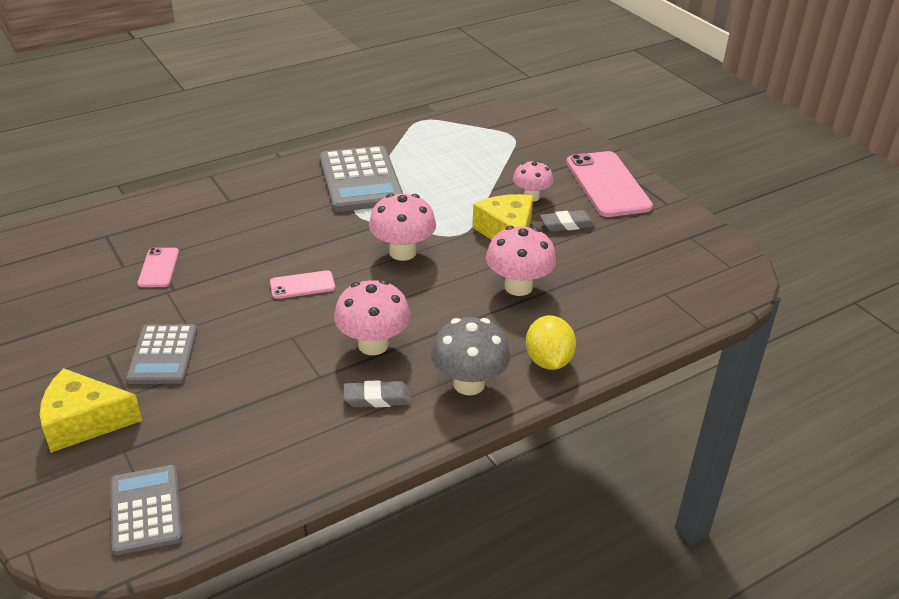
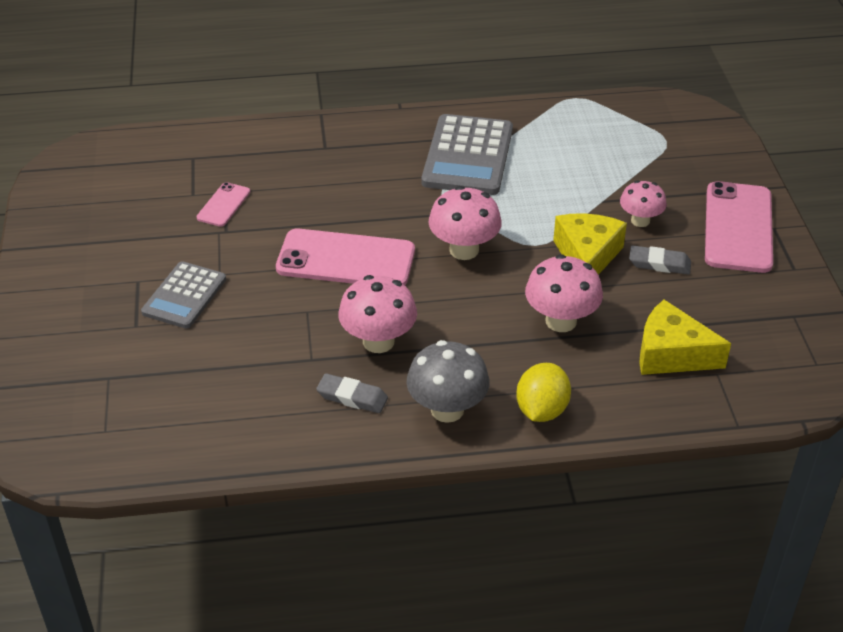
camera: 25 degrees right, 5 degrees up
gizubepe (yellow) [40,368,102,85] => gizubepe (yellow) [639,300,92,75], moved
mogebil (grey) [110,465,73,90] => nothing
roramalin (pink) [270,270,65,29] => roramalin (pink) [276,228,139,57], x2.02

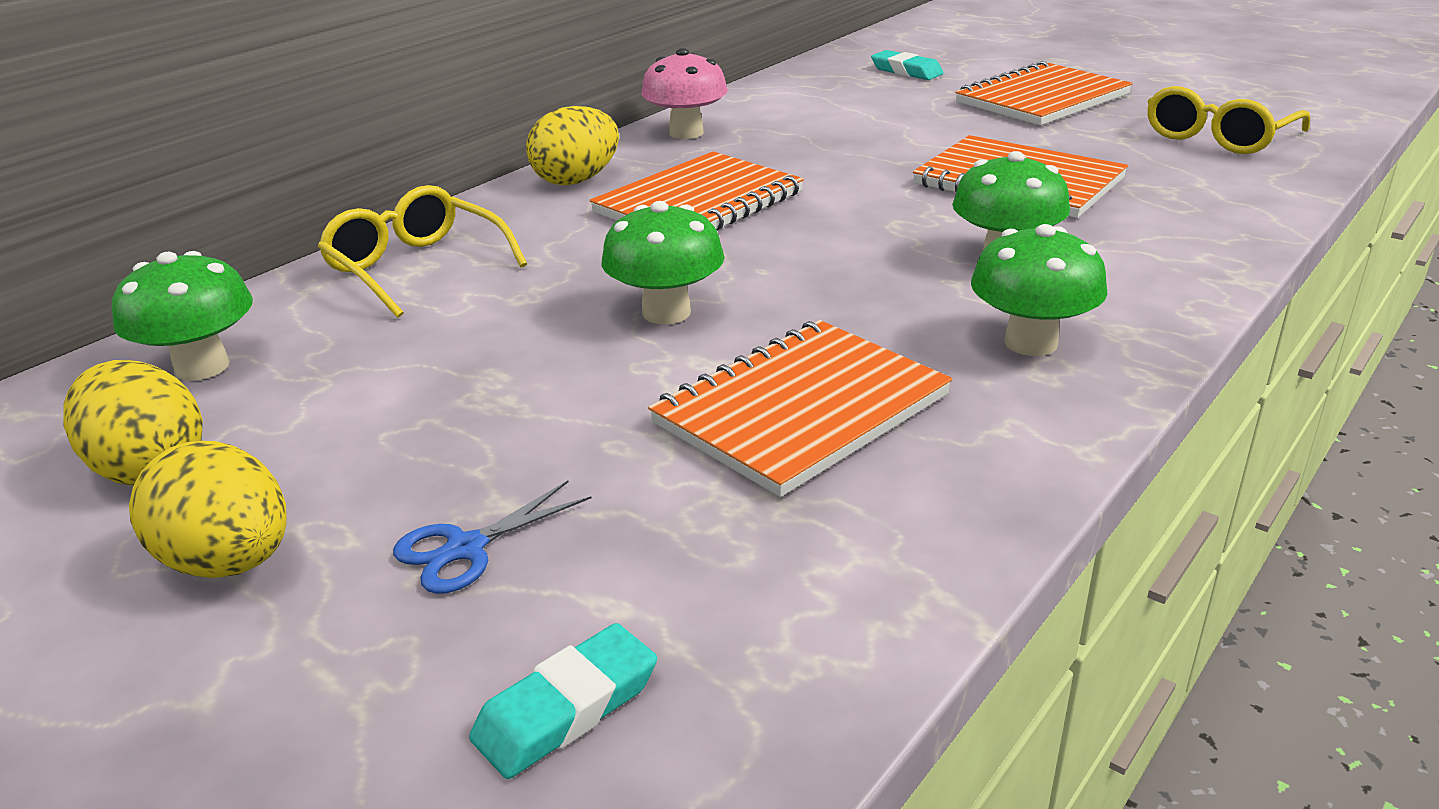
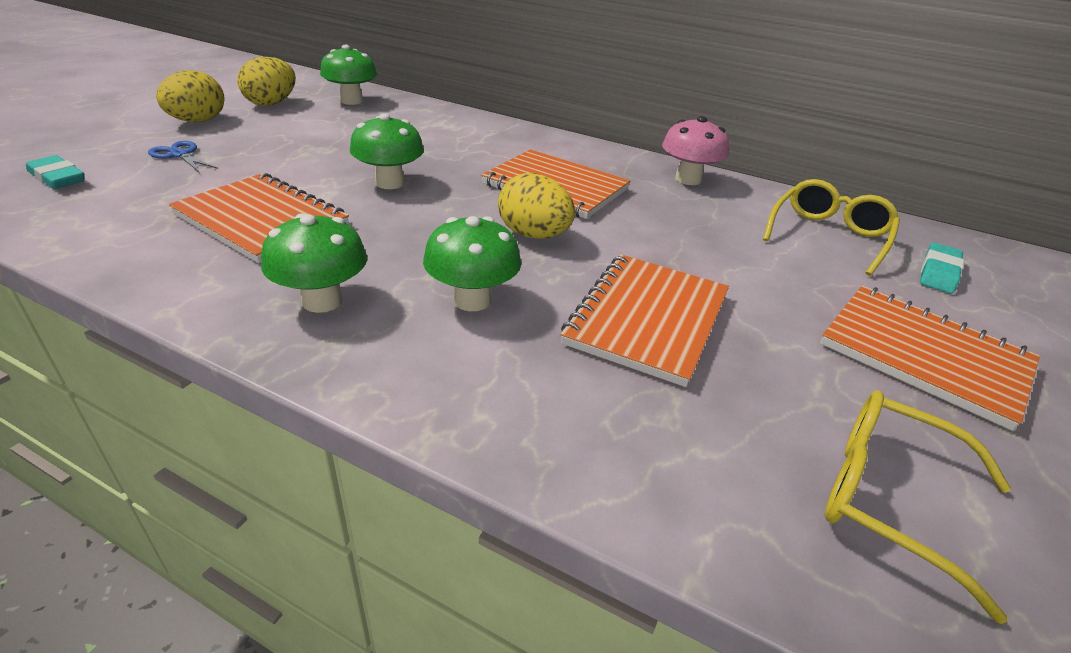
camera: 75 degrees right, 5 degrees up
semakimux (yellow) [318,185,209,133] => semakimux (yellow) [763,179,137,97], moved
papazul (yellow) [526,106,93,80] => papazul (yellow) [498,173,77,66], moved

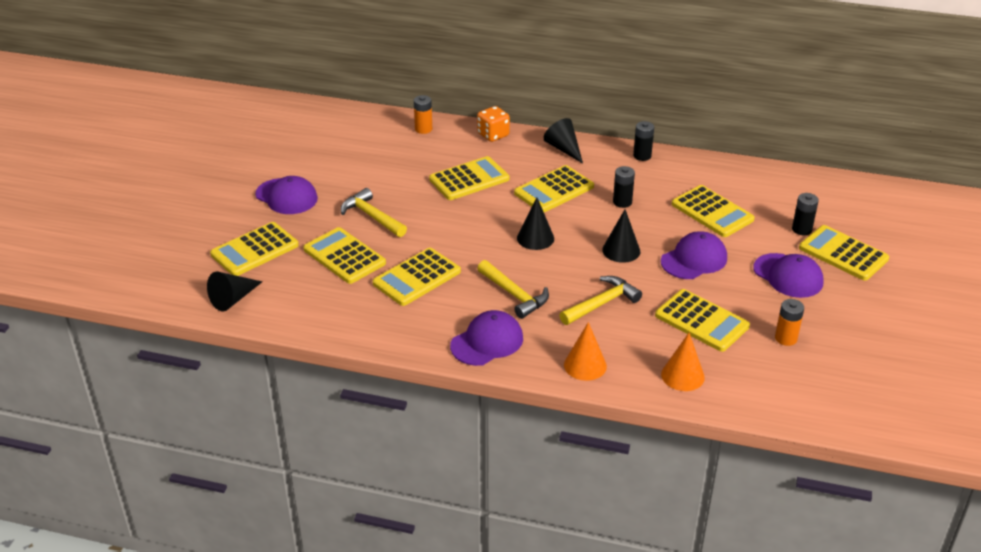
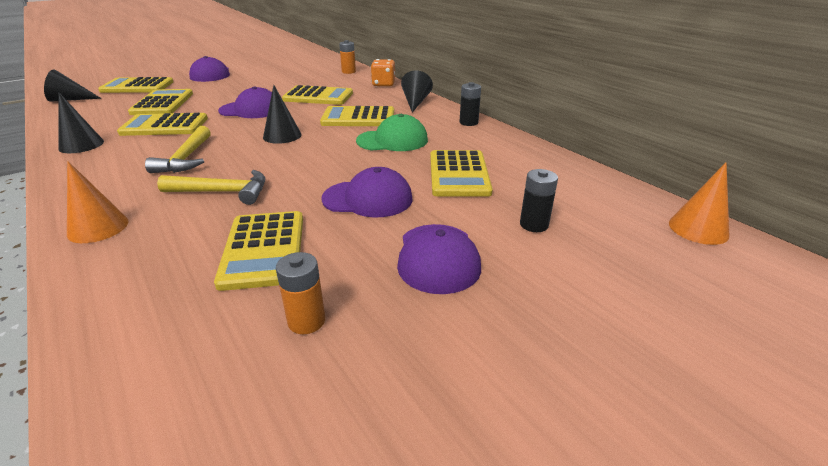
camera: 40 degrees right, 5 degrees down
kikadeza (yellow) [341,188,66,49] => nothing
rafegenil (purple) [450,310,73,56] => rafegenil (purple) [218,86,54,32], moved
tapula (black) [602,210,38,53] => tapula (black) [58,92,46,61], moved
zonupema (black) [613,166,22,42] => rafegenil (green) [356,114,72,37]
tapula (orange) [661,333,44,58] => tapula (orange) [669,162,61,83], moved
mogebil (yellow) [799,225,90,56] => nothing

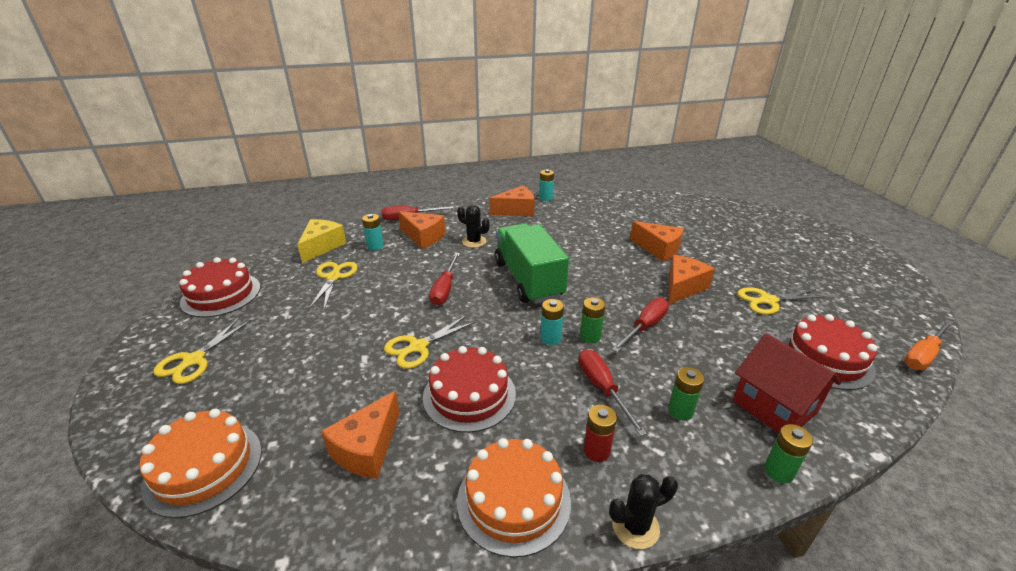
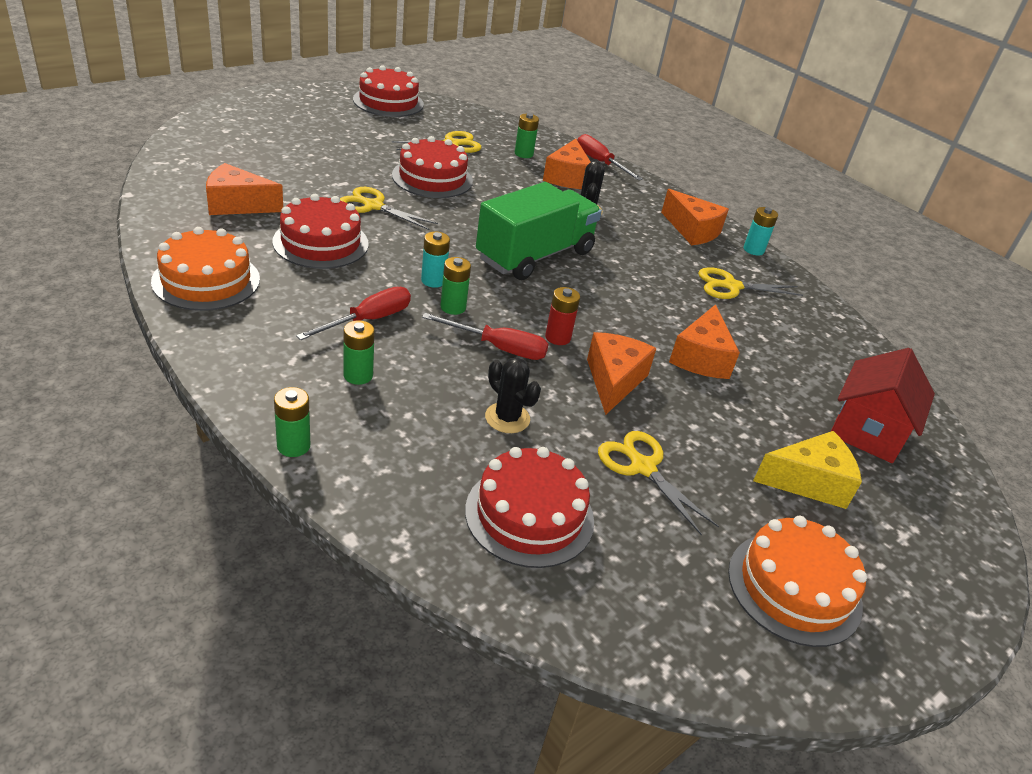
camera: 60 degrees right, 5 degrees up
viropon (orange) [139,409,123,109] => viropon (orange) [728,516,139,131], moved
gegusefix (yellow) [153,317,99,67] => gegusefix (yellow) [698,267,105,32], moved
gizubepe (yellow) [297,219,49,44] => gizubepe (yellow) [753,431,109,78], moved
zonupema (turquoise) [362,214,22,36] => zonupema (green) [515,113,24,45]
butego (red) [429,253,31,52] => nothing
zonupema (red) [584,405,33,57] => zonupema (red) [545,287,35,58], moved
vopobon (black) [609,474,69,75] => vopobon (black) [485,357,56,76], moved
gizubepe (orange) [668,255,47,49] => gizubepe (orange) [587,332,69,83], 90 degrees counterclockwise
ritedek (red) [733,333,108,100] => ritedek (red) [831,348,104,115], moved
butego (orange) [904,320,50,50] => nothing
nothing => viropon (red) [392,136,81,62]

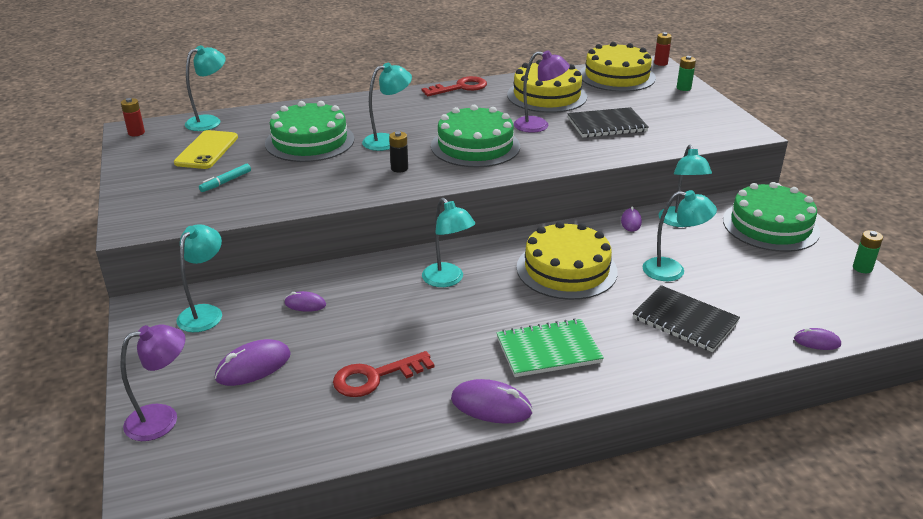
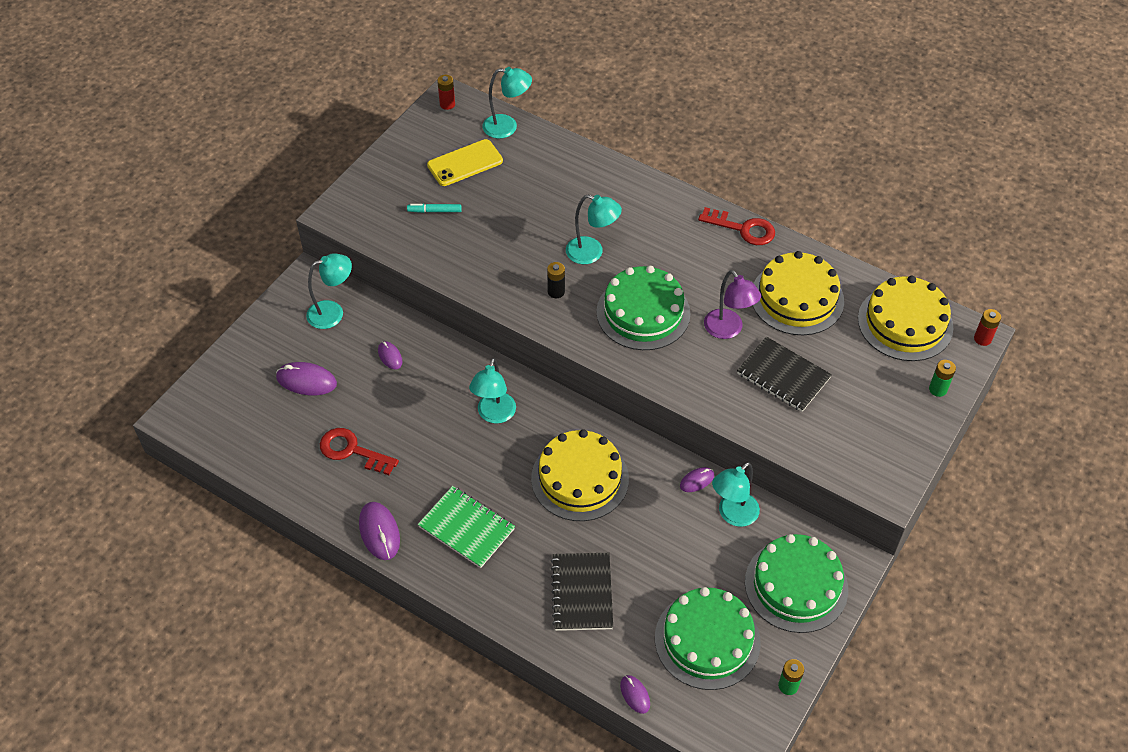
camera: 50 degrees right, 20 degrees up
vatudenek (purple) [121,325,64,116] => nothing
viropon (green) [265,101,89,61] => viropon (green) [655,587,106,103], moved
vatudenek (turquoise) [643,190,74,91] => nothing

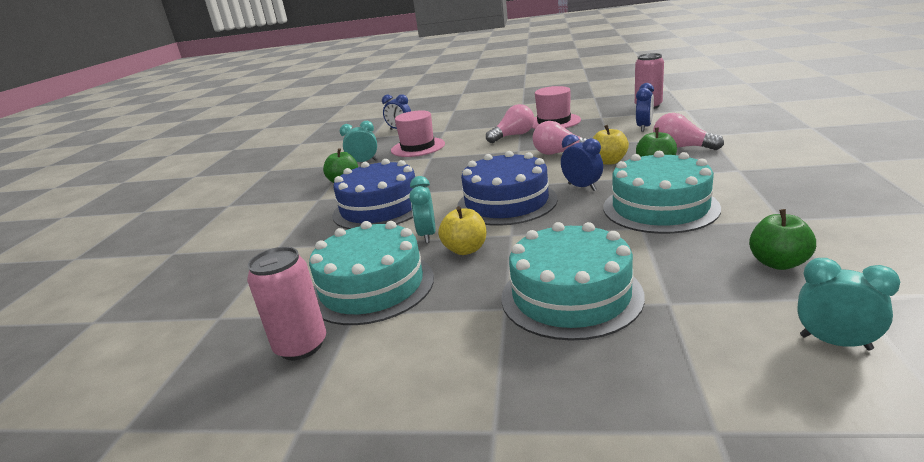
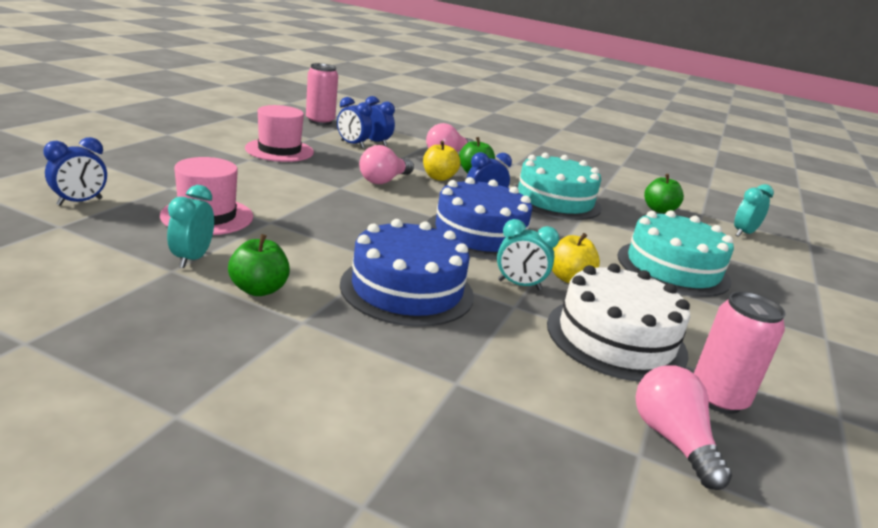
camera: 80 degrees left, 0 degrees up
viropon (turquoise) [309,221,125,104] => viropon (white) [547,263,143,119]
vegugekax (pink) [486,104,48,39] => vegugekax (pink) [636,365,96,125], moved
nothing => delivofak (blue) [337,97,35,51]

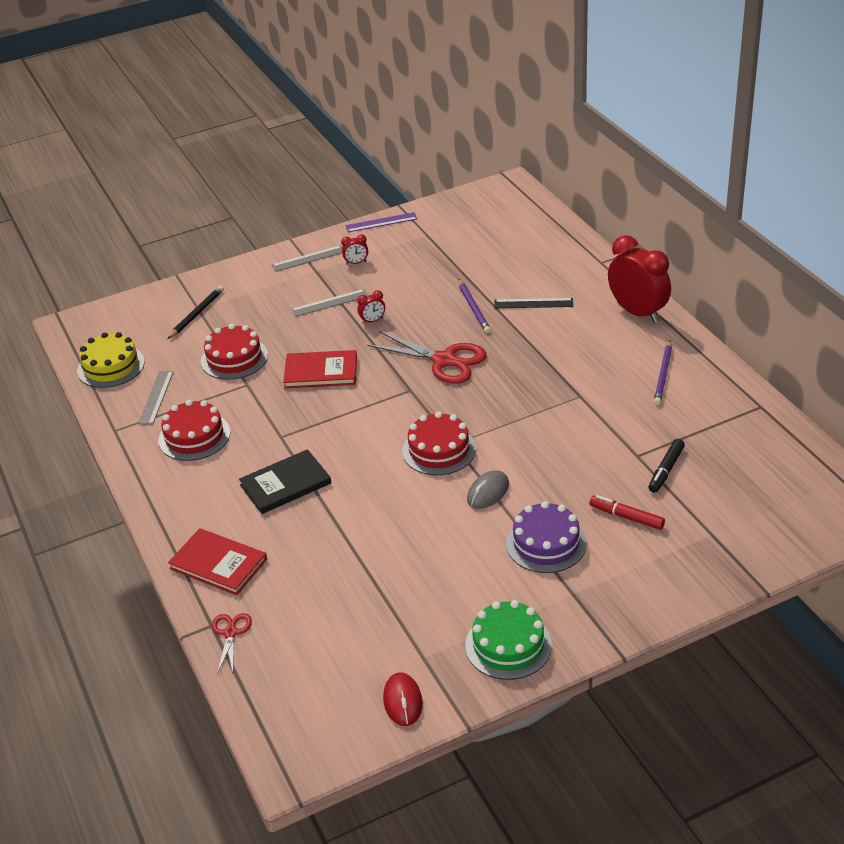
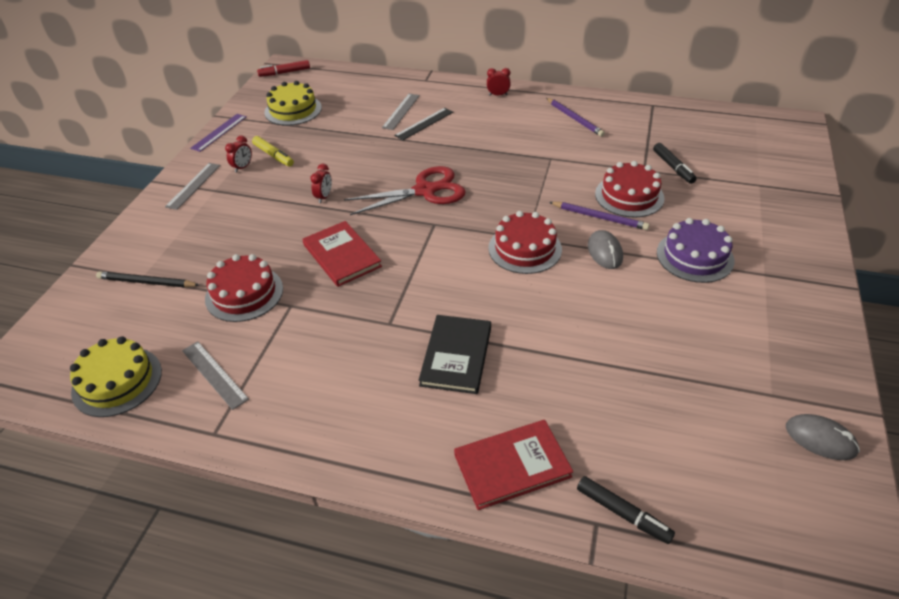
camera: 50 degrees left, 5 degrees up
viropon (red) [158,400,72,61] => viropon (red) [595,161,70,56], moved
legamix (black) [168,286,56,53] => legamix (black) [96,271,103,17], 60 degrees counterclockwise
gegusefix (red) [212,613,40,61] => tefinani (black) [577,476,98,68]
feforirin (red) [283,350,74,38] => feforirin (red) [302,221,80,66], 75 degrees counterclockwise
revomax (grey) [292,289,76,28] => revomax (grey) [382,94,38,36], moved
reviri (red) [383,672,40,54] => reviri (grey) [786,414,74,46]
legamix (purple) [458,279,33,54] => legamix (purple) [549,202,100,28], moved
viropon (green) [465,600,87,80] => nothing
tefinani (red) [590,495,75,35] => tefinani (red) [257,60,53,17], moved
delivofak (red) [608,235,63,88] => delivofak (red) [487,68,24,28], x0.42
nothing => tefinani (yellow) [252,136,42,31]
nothing => viropon (yellow) [264,81,58,45]

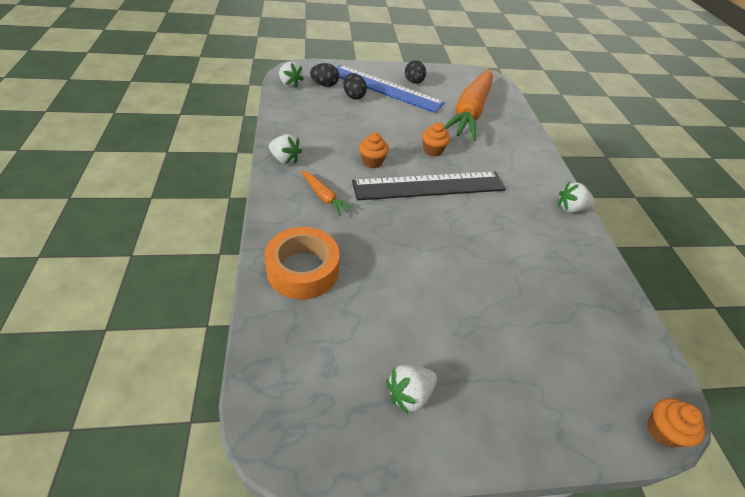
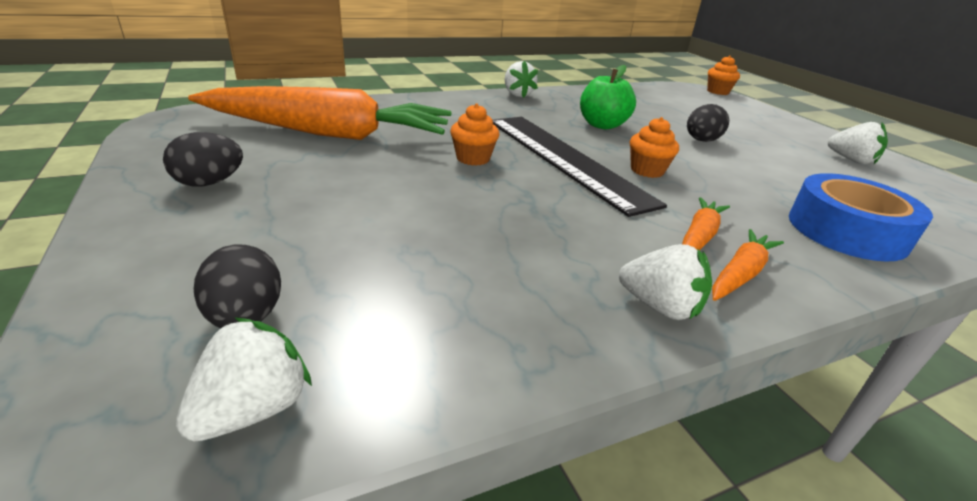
camera: 105 degrees left, 15 degrees down
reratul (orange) [264,227,75,72] => reratul (blue) [789,173,144,89]
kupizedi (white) [269,134,33,30] => kupizedi (white) [619,244,93,76], 105 degrees clockwise
revomax (blue) [336,65,108,48] => nothing
papazul (black) [343,73,24,27] => papazul (black) [687,104,42,38], moved
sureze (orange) [359,133,30,35] => sureze (orange) [630,117,49,61], moved
nothing => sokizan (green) [580,65,56,64]
nothing => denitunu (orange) [712,229,72,72]

